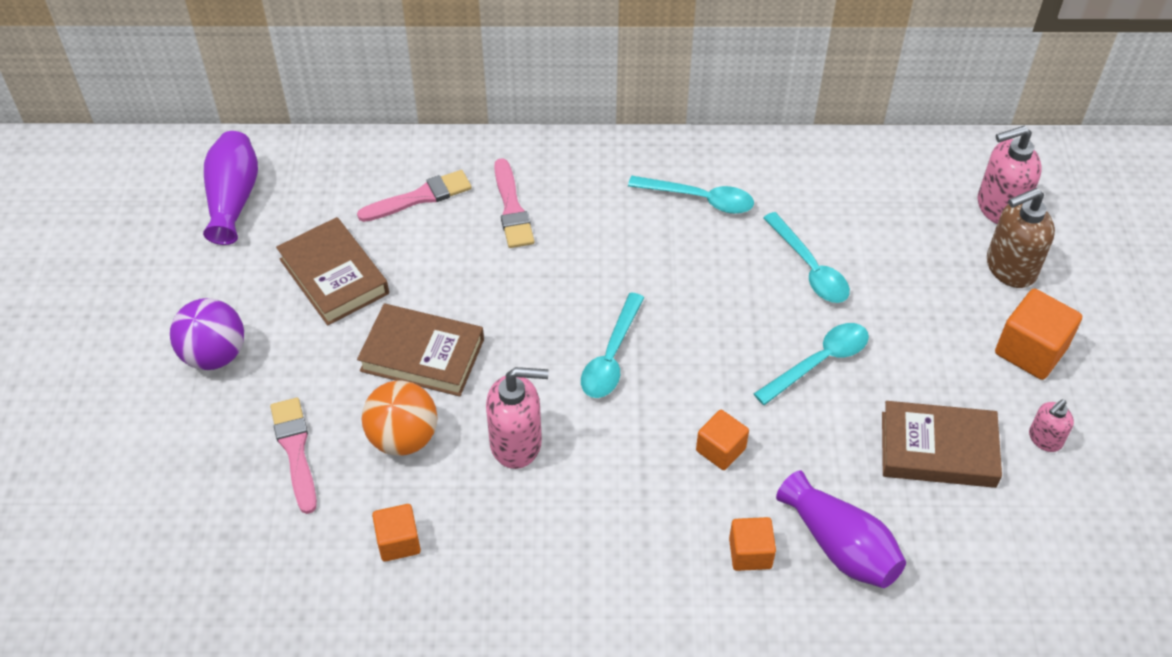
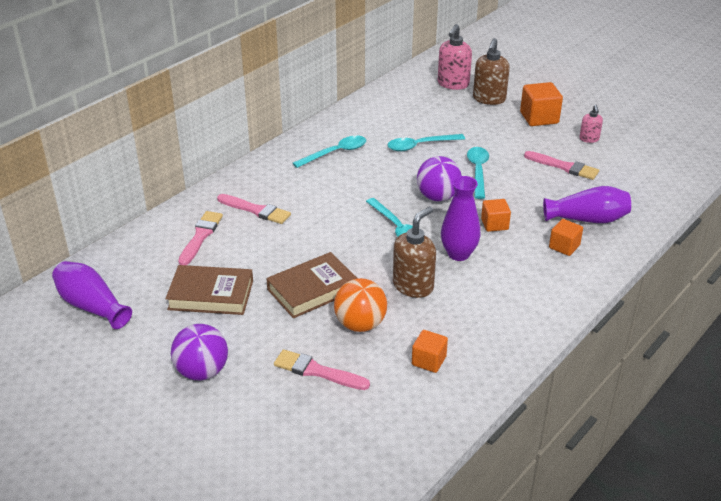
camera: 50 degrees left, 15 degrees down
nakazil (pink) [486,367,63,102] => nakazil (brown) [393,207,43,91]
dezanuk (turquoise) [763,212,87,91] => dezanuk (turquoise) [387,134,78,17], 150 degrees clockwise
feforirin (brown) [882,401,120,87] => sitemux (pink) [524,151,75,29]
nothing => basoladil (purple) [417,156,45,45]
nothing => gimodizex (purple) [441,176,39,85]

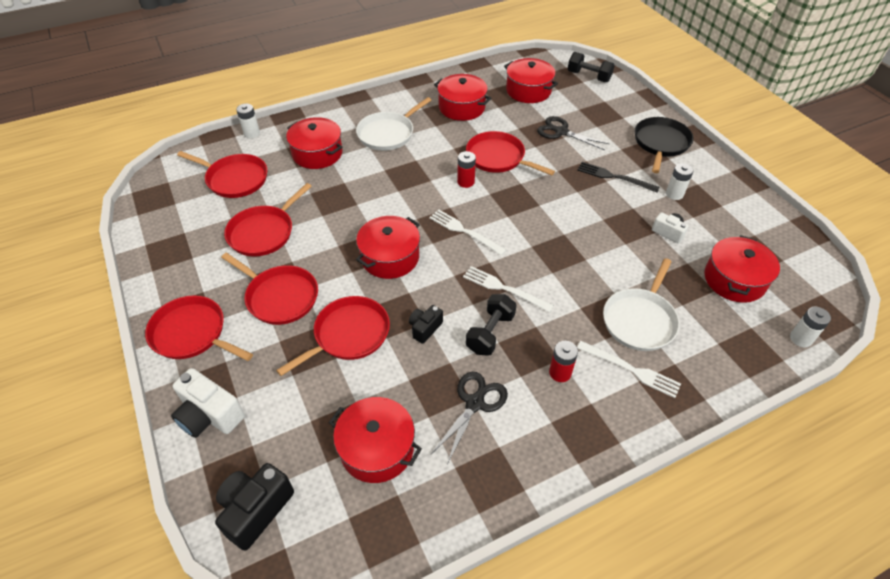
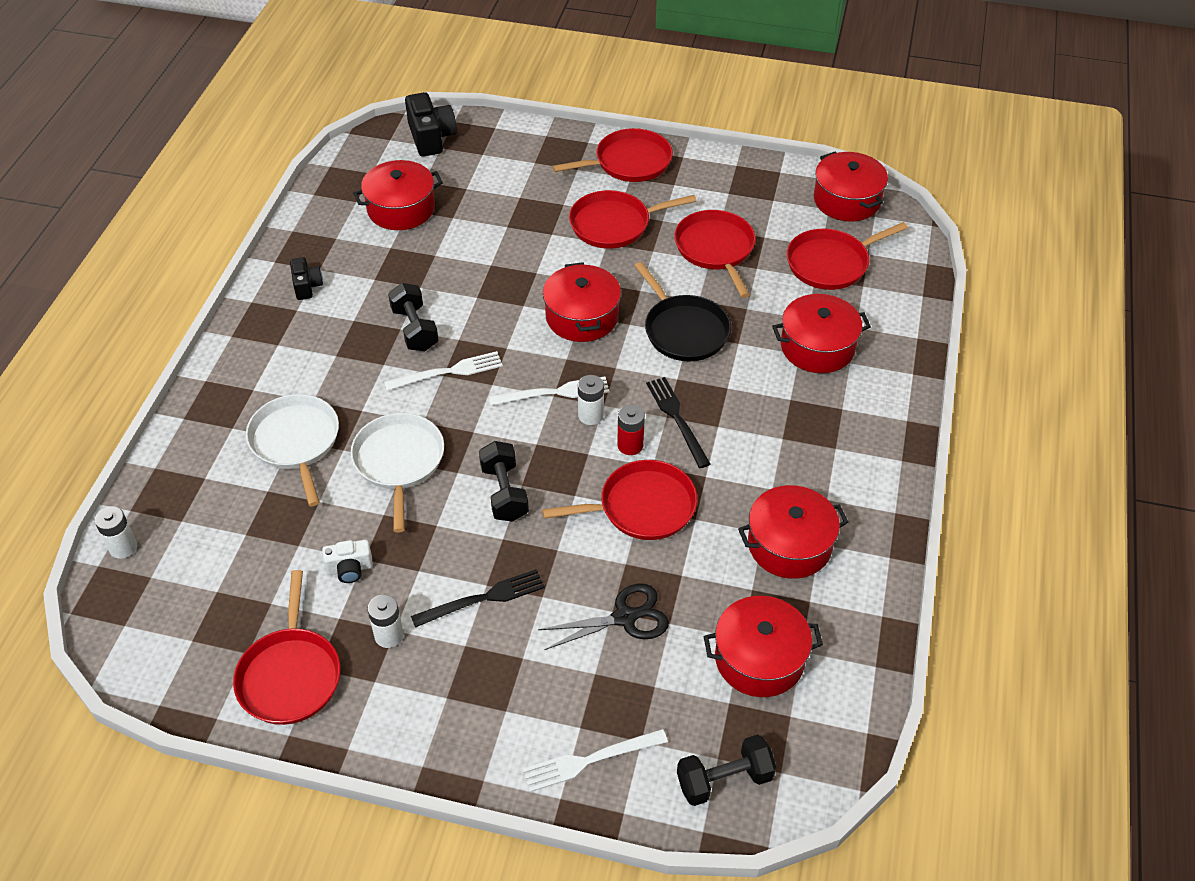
camera: 130 degrees right, 0 degrees up
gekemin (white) [171,368,74,70] => nothing
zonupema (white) [236,104,24,34] => zonupema (white) [578,375,26,50], moved
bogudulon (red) [276,296,114,80] => bogudulon (red) [233,570,107,155], moved
bogudulon (white) [356,97,76,54] => bogudulon (white) [351,413,93,120], moved
gekemin (black) [409,305,34,39] => gekemin (black) [290,257,33,43], moved
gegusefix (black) [431,372,77,92] => nothing
zonupema (red) [549,341,29,41] => nothing
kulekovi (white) [577,341,104,57] => kulekovi (white) [522,729,146,63], moved
bogudulon (black) [635,117,59,56] => bogudulon (black) [634,262,97,99], moved
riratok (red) [704,236,76,67] => riratok (red) [814,152,74,69], moved
nothing => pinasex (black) [479,441,50,81]
nothing => kulekovi (black) [646,377,64,91]

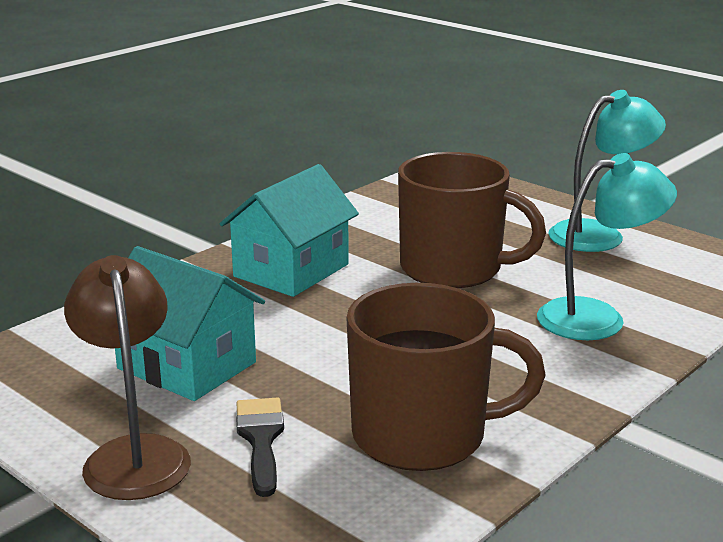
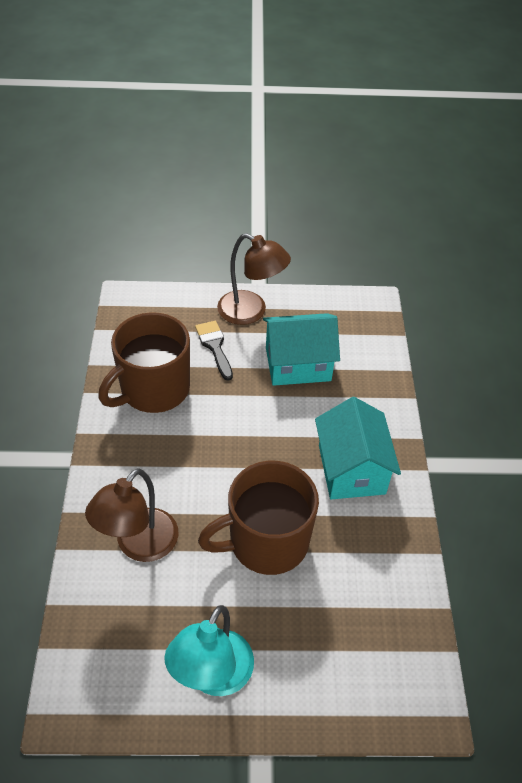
camera: 135 degrees right, 25 degrees up
sitemux (black) [236,398,48,99] => sitemux (black) [195,321,38,60], 150 degrees counterclockwise
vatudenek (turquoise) [537,153,140,187] => vatudenek (brown) [85,468,93,94]

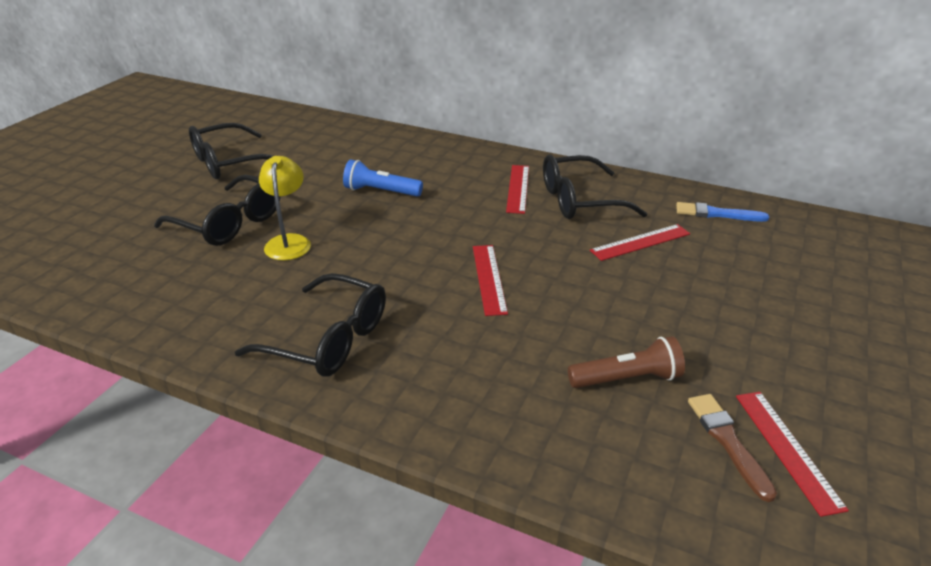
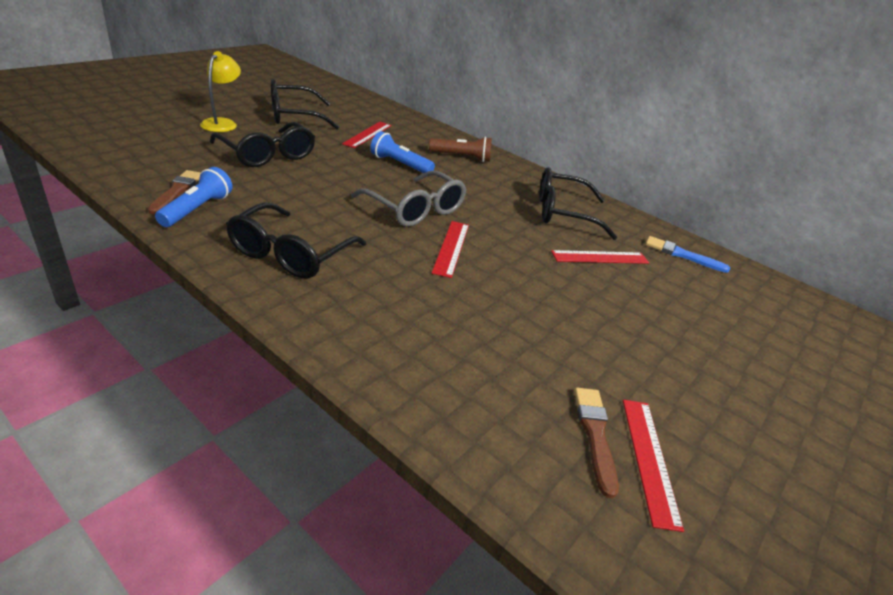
camera: 10 degrees right, 0 degrees up
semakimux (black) [235,273,151,104] => semakimux (black) [226,203,140,76], 75 degrees clockwise
vatudenek (yellow) [259,156,52,104] => vatudenek (yellow) [200,51,41,81], moved
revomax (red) [506,165,23,49] => revomax (red) [342,122,49,26], moved
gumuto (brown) [568,336,117,52] => gumuto (brown) [429,136,63,26], moved
nothing => sitemux (brown) [148,170,53,45]
nothing => gumuto (blue) [155,167,78,60]
nothing => semakimux (grey) [351,171,115,56]

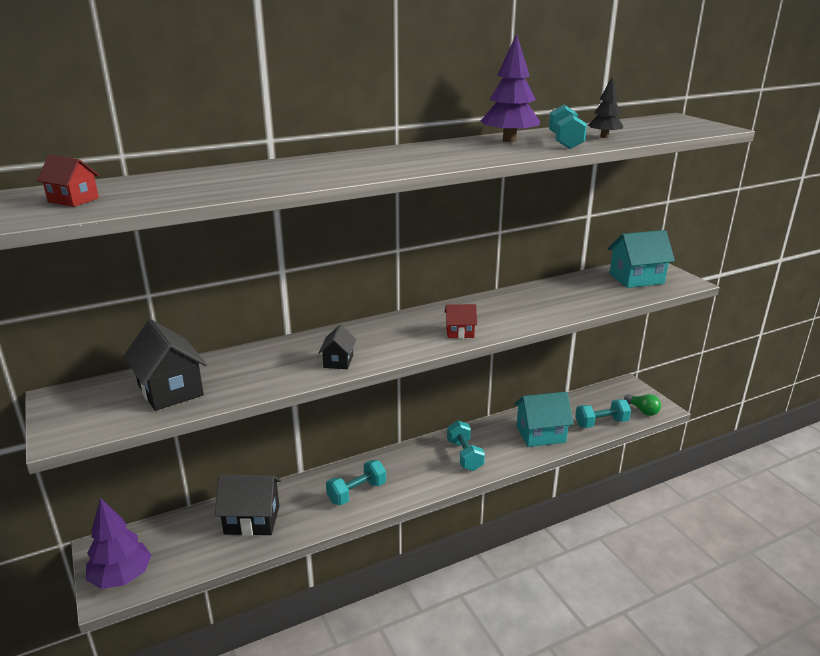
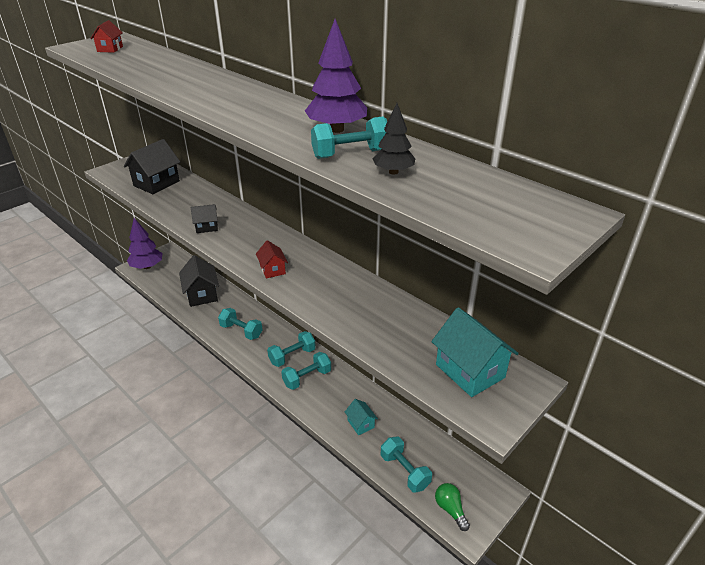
camera: 70 degrees right, 10 degrees up
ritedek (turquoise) [514,392,60,55] => ritedek (turquoise) [345,399,33,36], x0.54
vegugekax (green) [624,394,37,22] => vegugekax (green) [435,483,35,48], 120 degrees clockwise
nothing => pinasex (turquoise) [267,331,49,36]

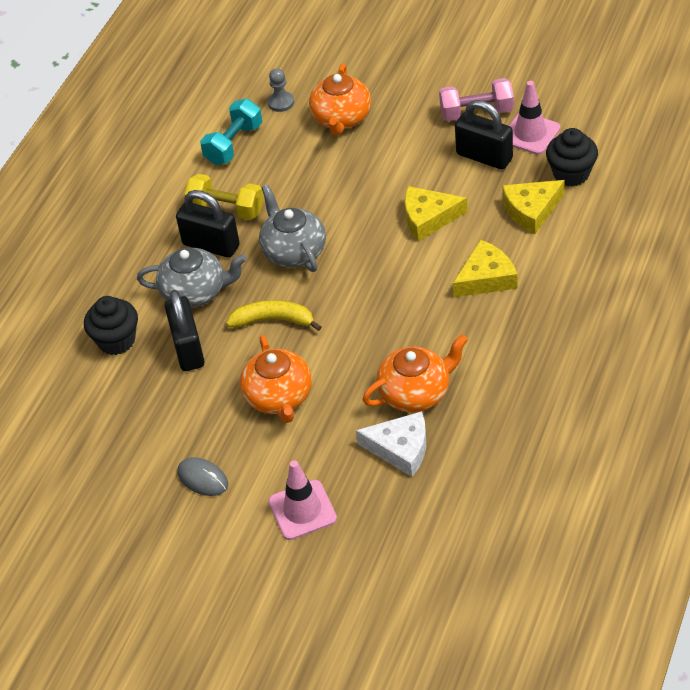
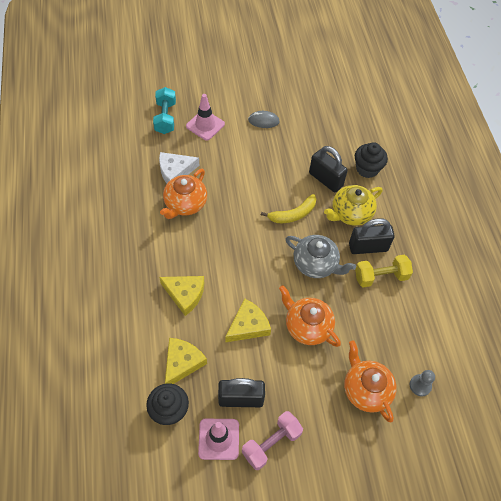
camera: 140 degrees right, 10 degrees up
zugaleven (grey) [137,248,110,60] => zugaleven (yellow) [324,185,59,41]
pinasex (turquoise) [200,99,62,66] => pinasex (turquoise) [153,87,23,47], moved
zugaleven (orange) [240,335,72,88] => zugaleven (orange) [279,285,62,62], moved
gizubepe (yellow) [453,240,64,57] => gizubepe (yellow) [159,276,45,40], 90 degrees counterclockwise

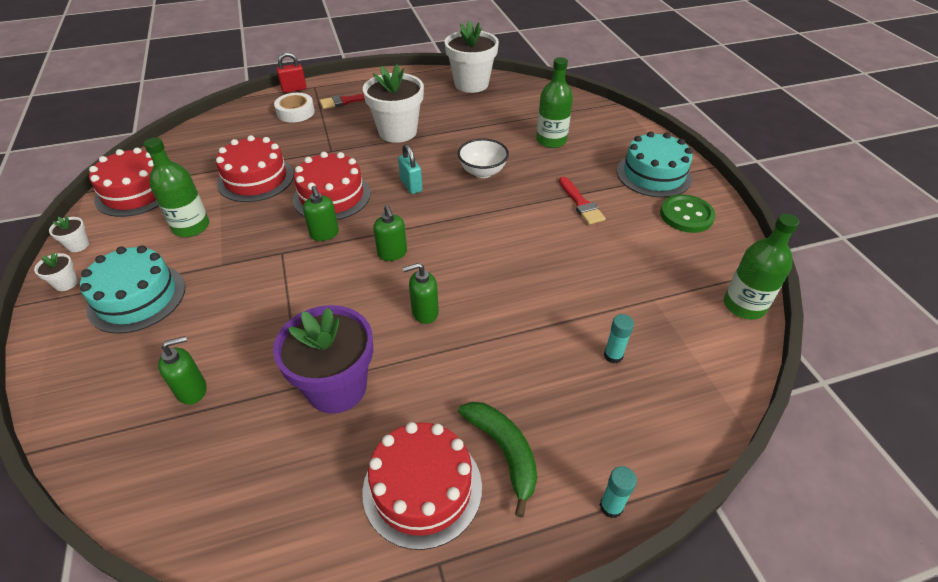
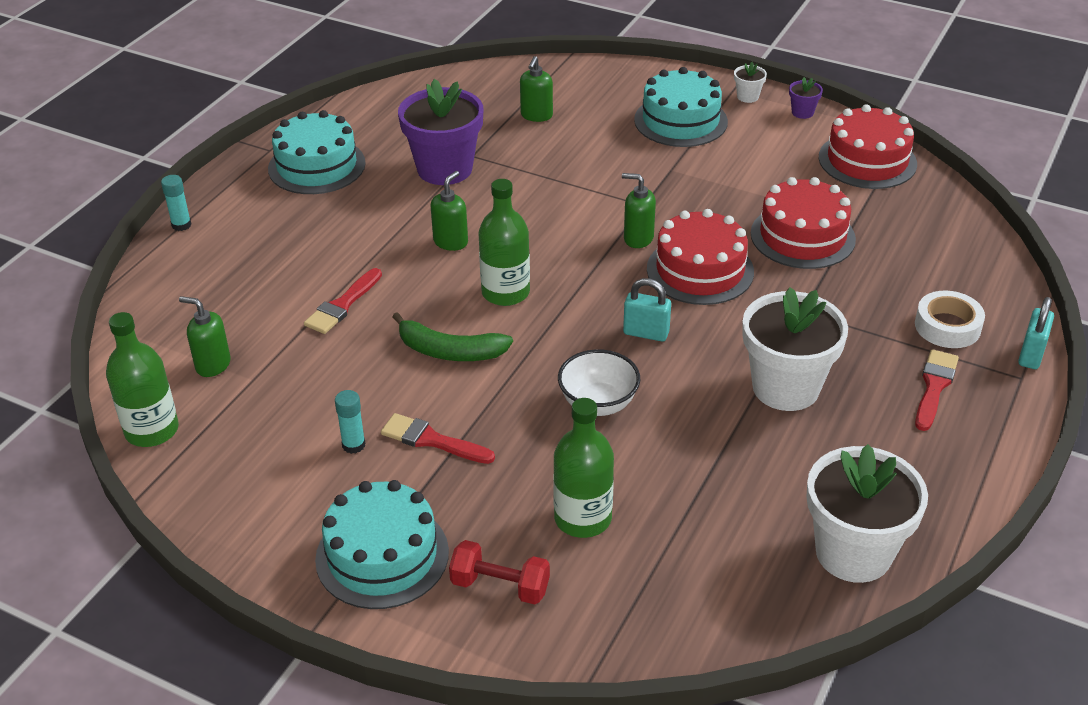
camera: 135 degrees right, 5 degrees down
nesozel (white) [49,215,40,37] => nesozel (purple) [789,77,34,42]
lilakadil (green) [144,137,65,100] => lilakadil (green) [478,179,52,127], moved
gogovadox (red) [277,52,30,41] => gogovadox (turquoise) [1018,297,36,72]
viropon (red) [362,422,120,128] => viropon (turquoise) [268,110,98,84]
nakazil (green) [373,205,34,56] => nakazil (green) [179,296,52,81], moved
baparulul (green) [458,402,80,116] => baparulul (green) [392,312,121,49], moved
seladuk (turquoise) [604,314,30,50] => seladuk (turquoise) [335,390,30,64], moved
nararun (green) [660,194,55,39] => nothing
nothing => sitemux (red) [304,268,78,66]
nothing => pinasex (red) [449,540,101,65]

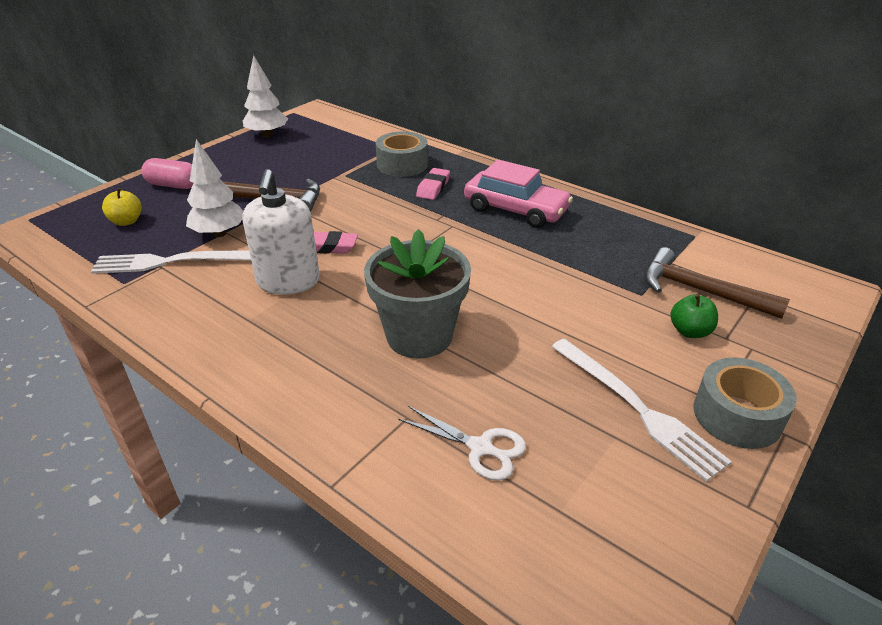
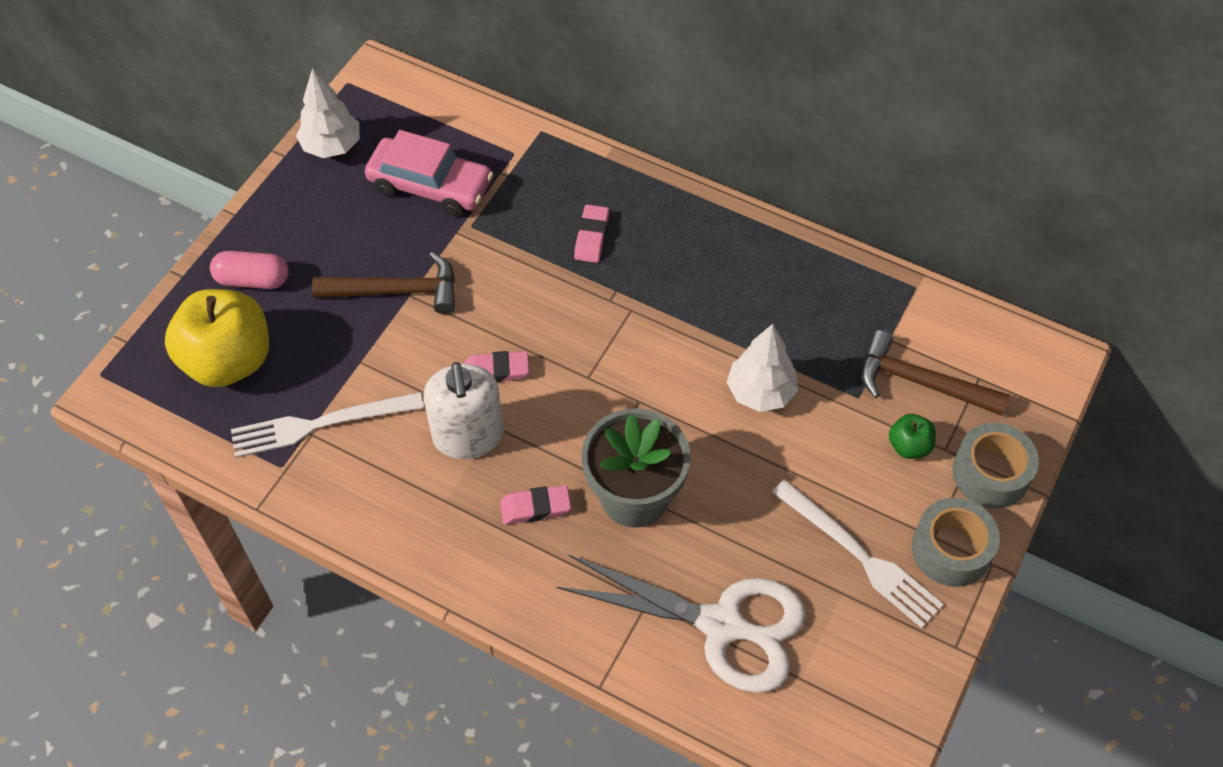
camera: 10 degrees left, 20 degrees up
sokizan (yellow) [102,188,40,38] => sokizan (yellow) [165,289,104,98], x2.23
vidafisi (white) [186,139,57,98] => vidafisi (white) [727,324,71,88], moved
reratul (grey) [376,131,52,46] => reratul (grey) [952,423,87,85], moved
gegusefix (white) [398,406,128,75] => gegusefix (white) [556,555,250,138], x2.03
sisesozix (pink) [464,159,109,69] => sisesozix (pink) [365,130,128,86], moved
nothing => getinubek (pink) [500,485,71,40]

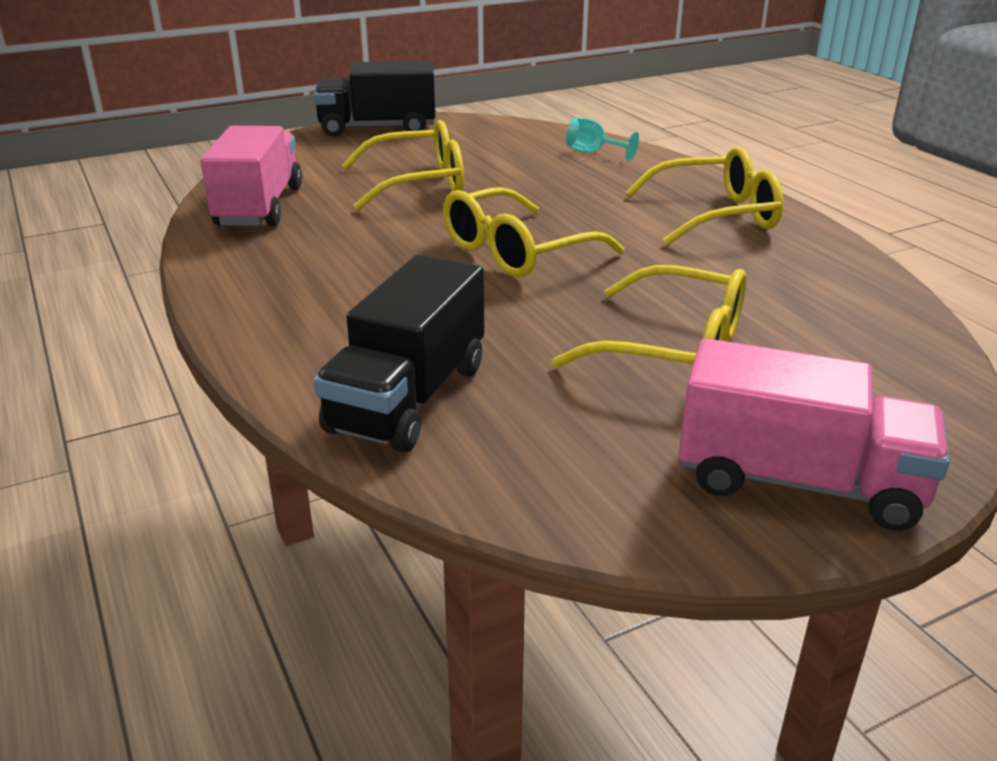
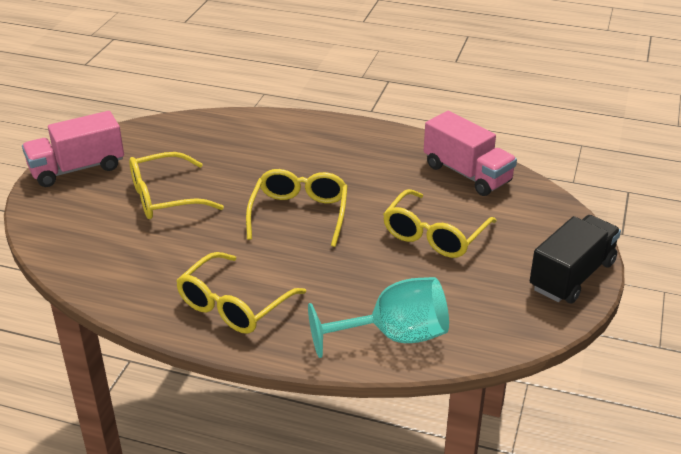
camera: 135 degrees right, 5 degrees up
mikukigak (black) [314,255,170,197] => nothing
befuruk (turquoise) [566,118,73,43] => befuruk (turquoise) [308,277,141,81], x2.11

